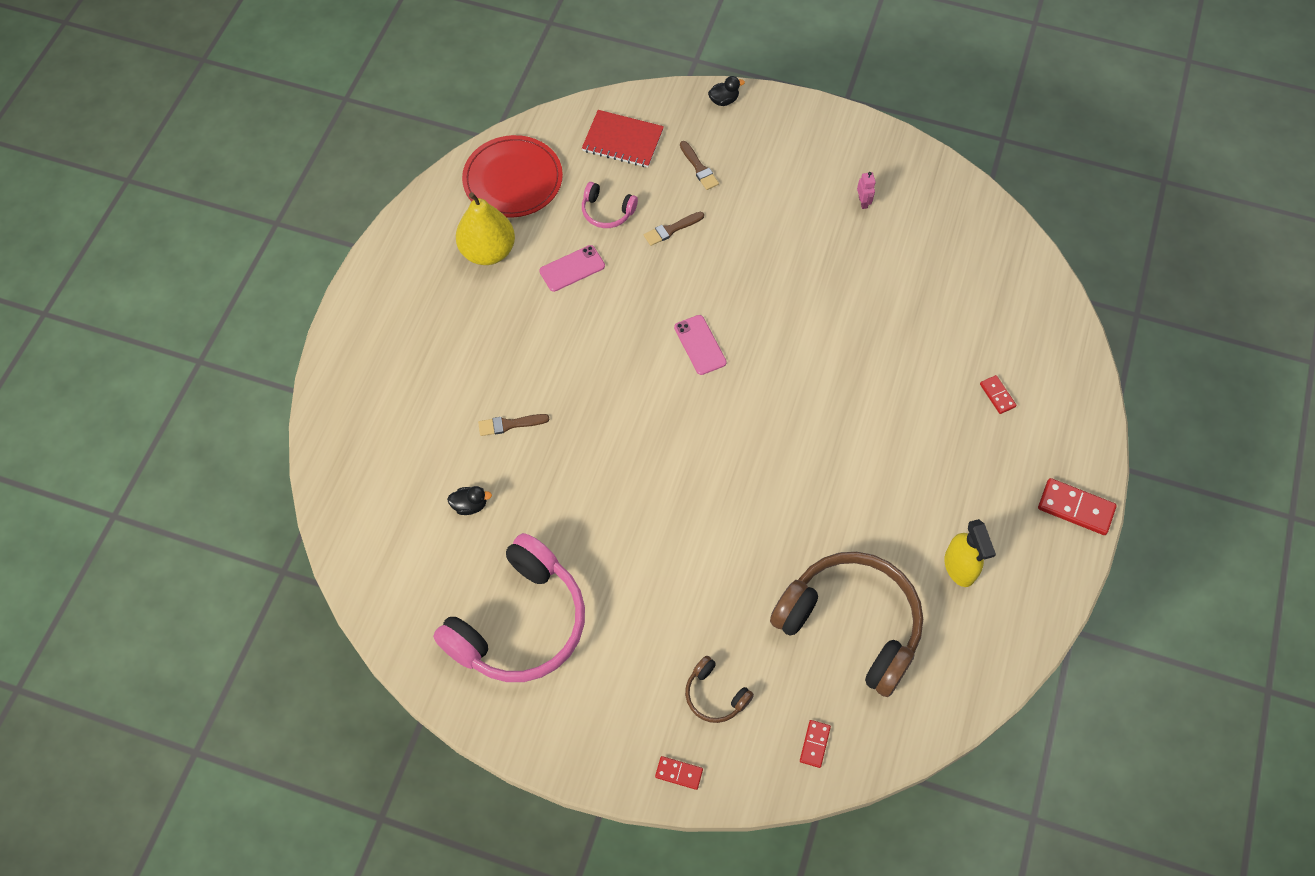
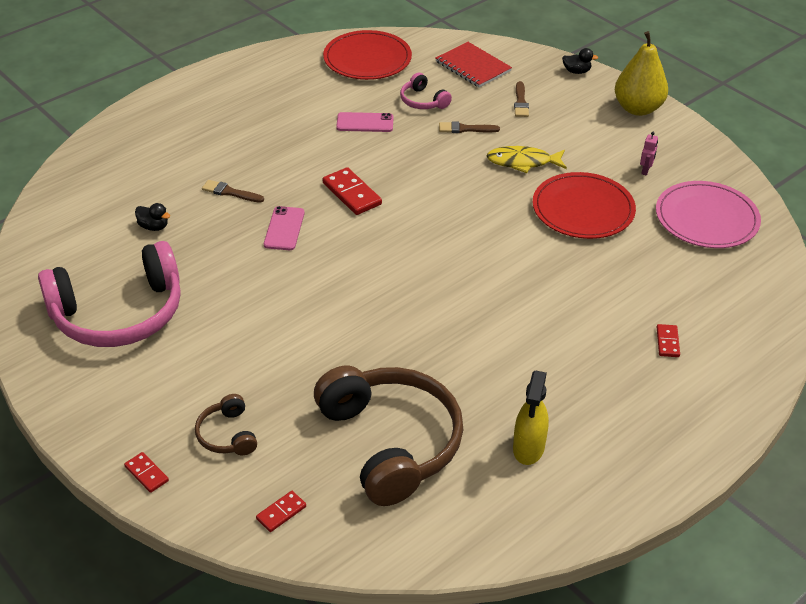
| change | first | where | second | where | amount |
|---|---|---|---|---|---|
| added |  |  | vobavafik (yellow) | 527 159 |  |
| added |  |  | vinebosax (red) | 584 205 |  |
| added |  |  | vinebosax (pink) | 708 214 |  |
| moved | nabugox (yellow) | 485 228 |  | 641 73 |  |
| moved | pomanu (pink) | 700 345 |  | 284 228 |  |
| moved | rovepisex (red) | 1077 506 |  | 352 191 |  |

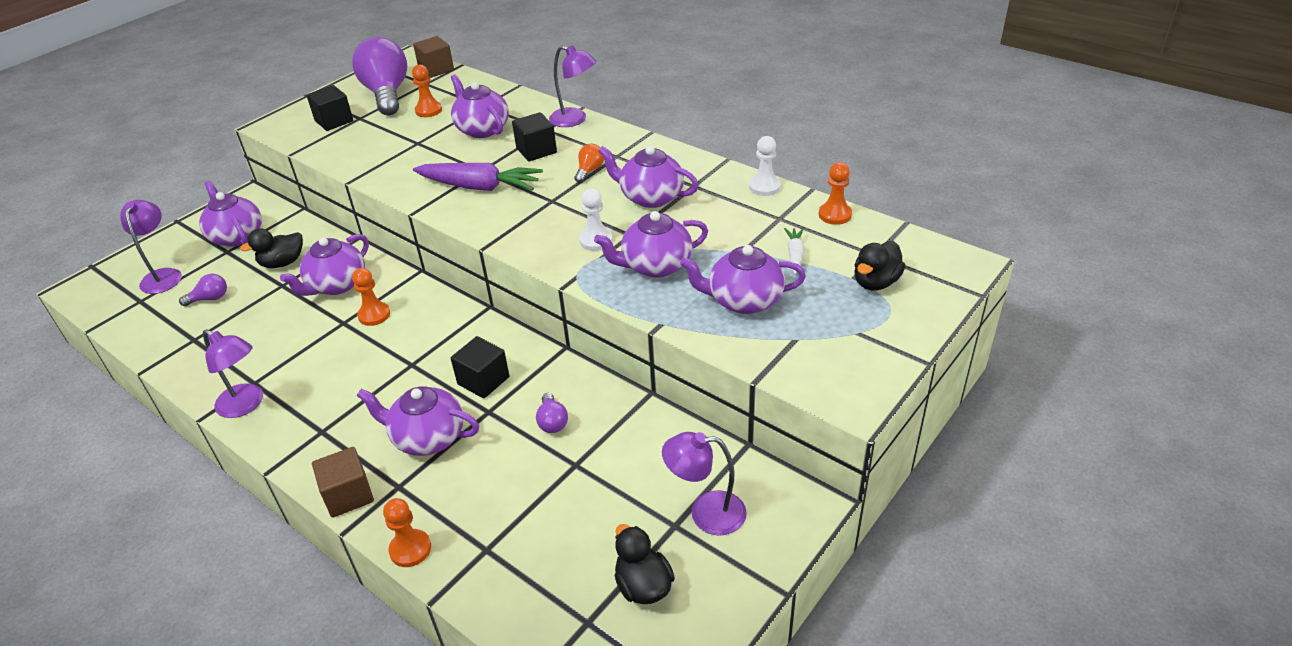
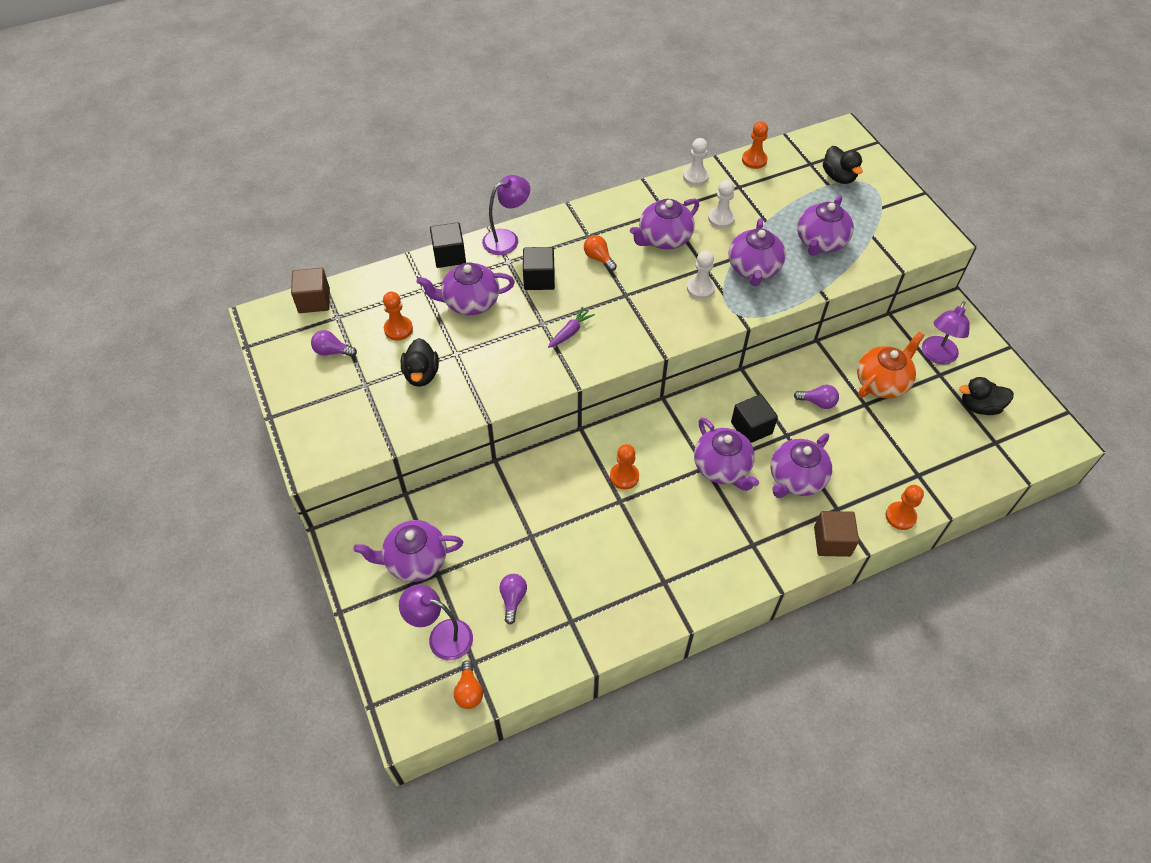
| change | first | where | second | where | amount |
|---|---|---|---|---|---|
| removed | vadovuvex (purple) | 233 373 |  |  |  |
| removed | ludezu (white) | 794 251 |  |  |  |
| added |  |  | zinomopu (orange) | 468 684 |  |
| added |  |  | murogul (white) | 721 204 |  |
| added |  |  | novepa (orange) | 891 365 |  |
| moved | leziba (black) | 271 248 |  | 420 362 |  |
| moved | novepa (purple) | 324 265 |  | 726 454 |  |
| moved | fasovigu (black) | 330 108 |  | 448 245 |  |
| resized | zinomopu (purple) | 379 76 |  | 334 343 | x0.43 |
| resized | ludezu (purple) | 478 177 |  | 571 327 | x0.50 |

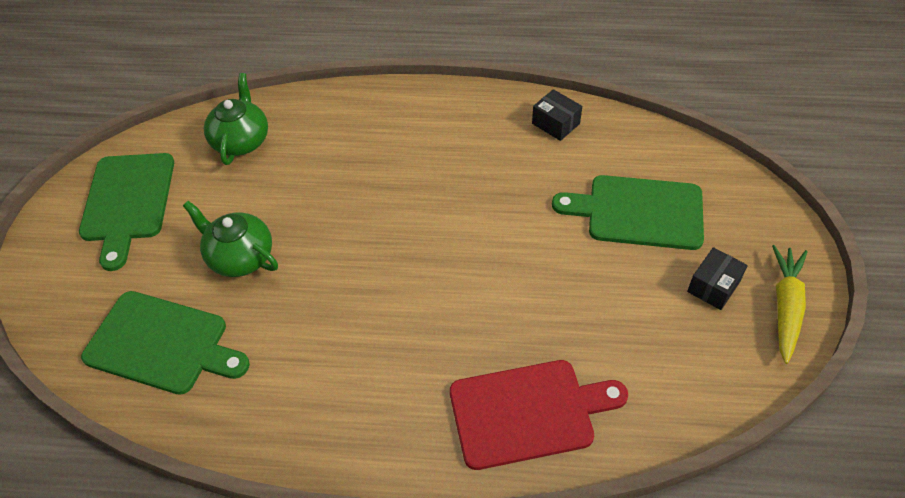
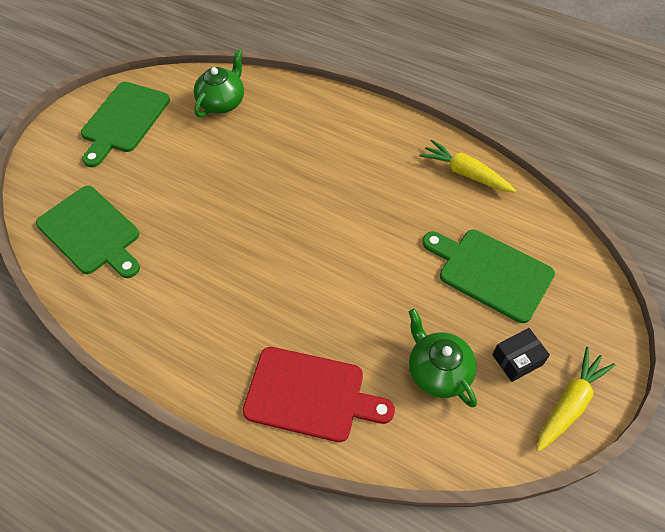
| change | first | where | second | where | amount |
|---|---|---|---|---|---|
| moved | novepa (green) | 230 239 |  | 443 358 |  |
| replaced | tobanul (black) | 557 115 | ludezu (yellow) | 467 166 |  |

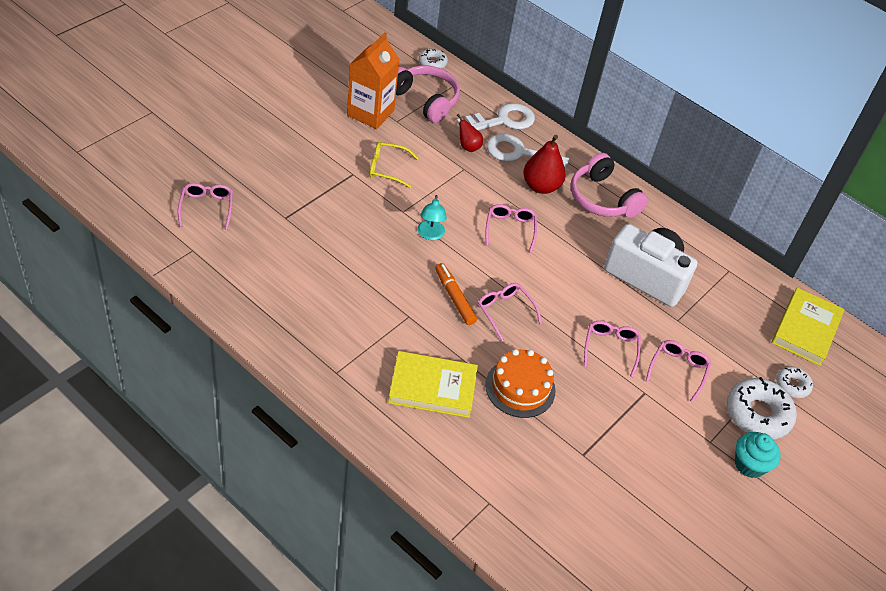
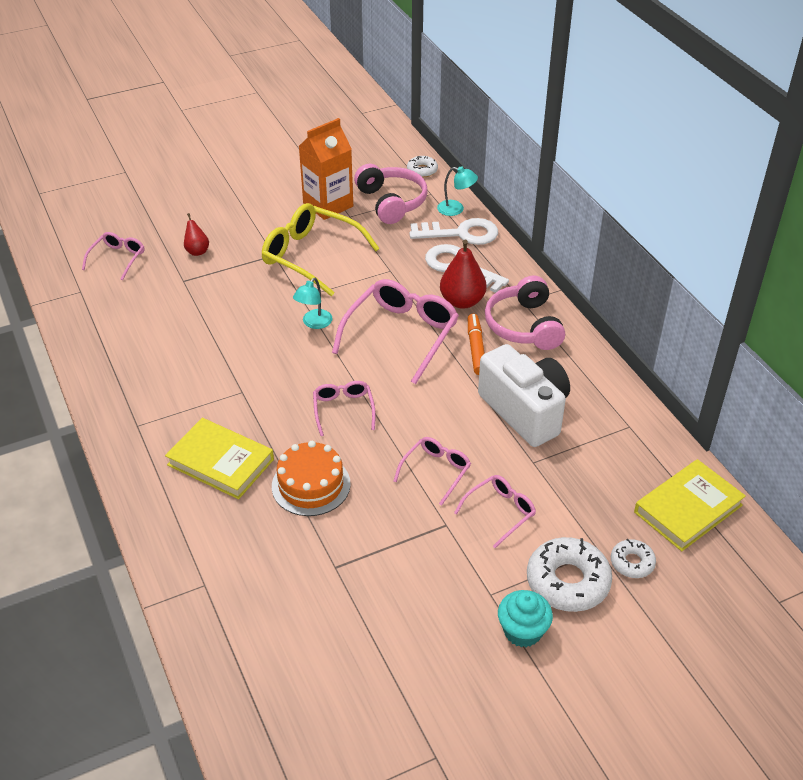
| change | first | where | second | where | amount |
|---|---|---|---|---|---|
| added |  |  | vadovuvex (turquoise) | 457 191 |  |
| moved | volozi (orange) | 456 294 |  | 476 344 |  |
| moved | nabugox (red) | 470 133 |  | 196 234 |  |
| resized | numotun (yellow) | 393 165 |  | 321 249 | x1.86 |
| resized | numotun (pink) | 511 228 |  | 395 331 | x1.86 |

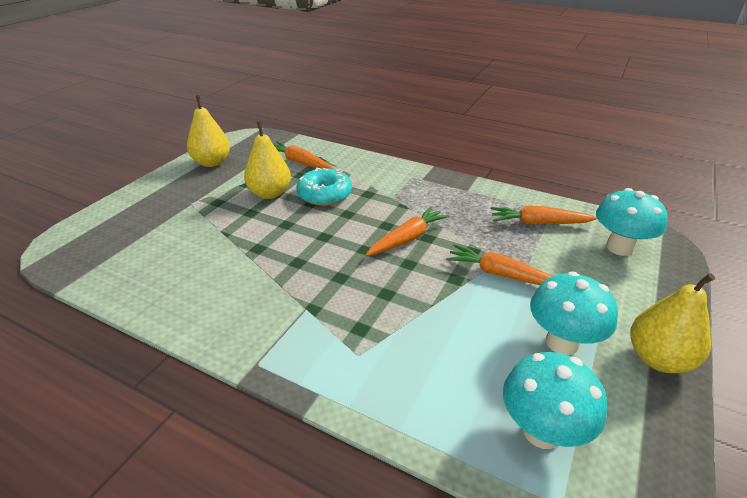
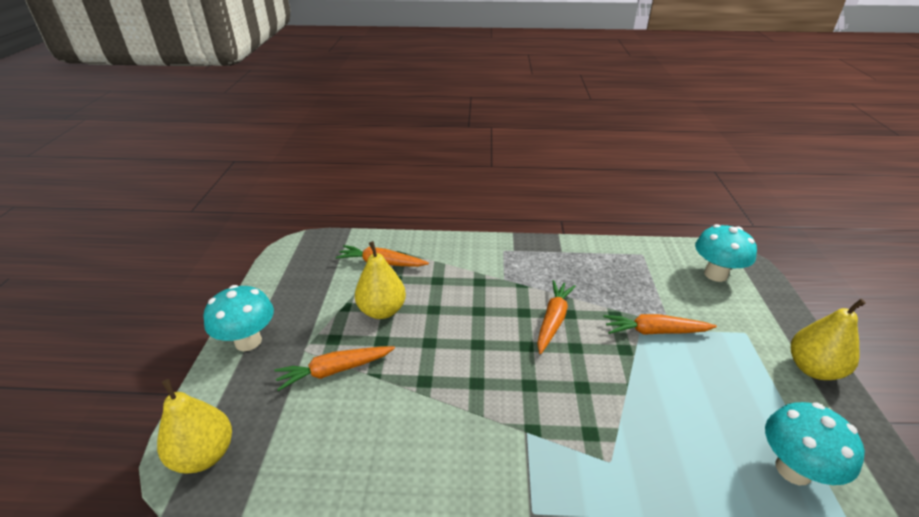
| change | first | where | second | where | amount |
|---|---|---|---|---|---|
| removed | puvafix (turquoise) | 324 187 |  |  |  |
| moved | nabugox (yellow) | 208 131 |  | 194 426 |  |
| moved | ludezu (orange) | 544 215 |  | 334 368 |  |
| moved | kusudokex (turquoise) | 574 313 |  | 238 318 |  |

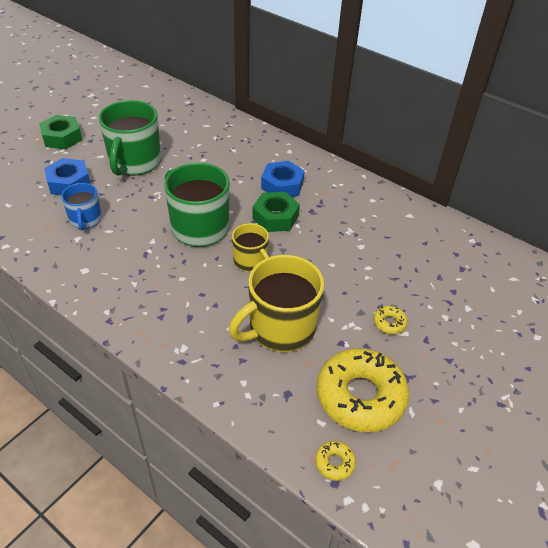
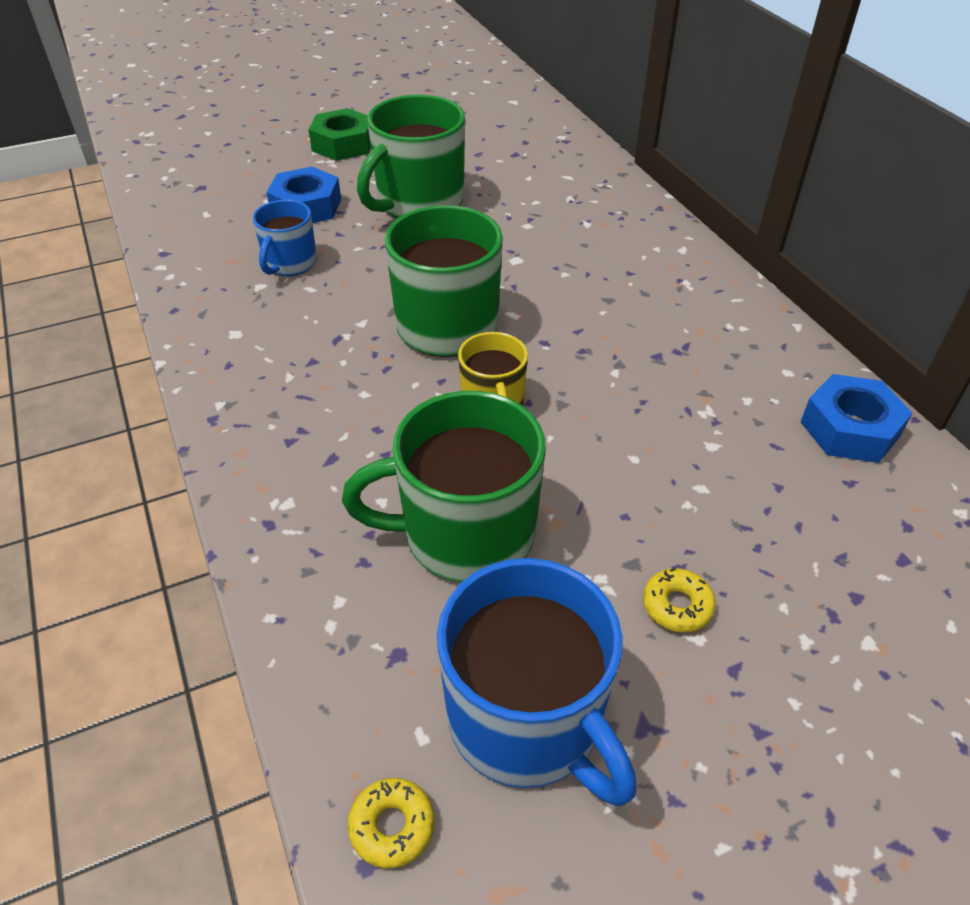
| change | first | where | second | where | amount |
|---|---|---|---|---|---|
| removed | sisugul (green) | 276 212 |  |  |  |
| moved | sisugul (blue) | 283 179 |  | 856 418 |  |
| replaced | puvafix (yellow) | 362 390 | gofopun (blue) | 537 682 |  |
| recoloured | gofopun (yellow) | 276 303 | gofopun (green) | 444 487 |  |

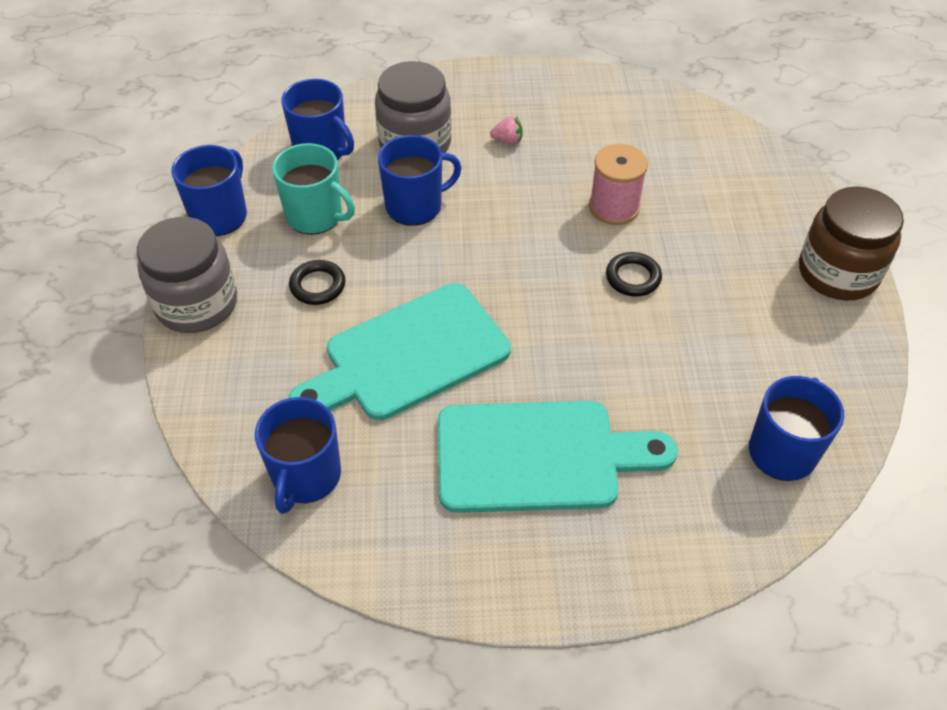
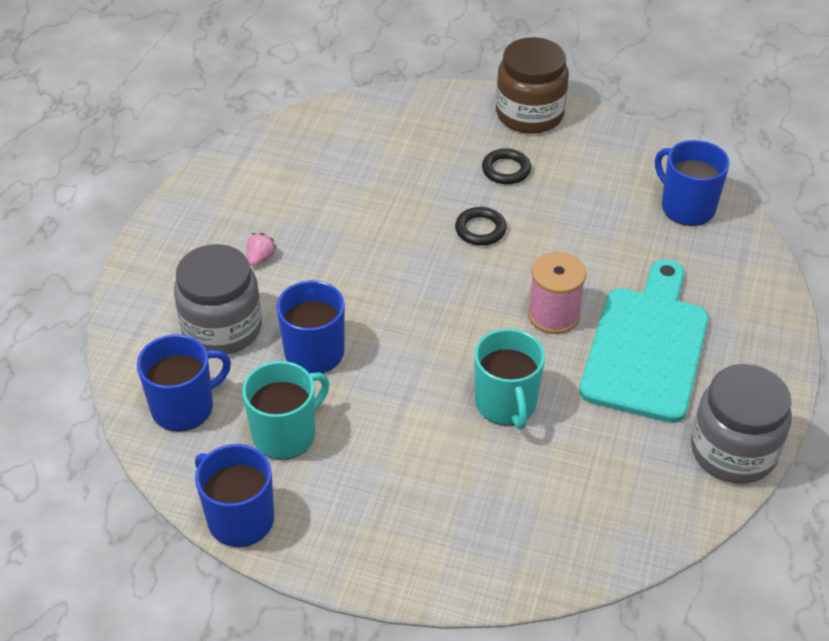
| change | first | where | second | where | amount |
|---|---|---|---|---|---|
| removed | gofopun (blue) | 298 455 |  |  |  |
| moved | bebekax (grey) | 187 275 |  | 741 424 |  |
| moved | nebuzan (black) | 317 282 |  | 506 166 |  |
| moved | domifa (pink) | 618 184 |  | 557 293 |  |
| replaced | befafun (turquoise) | 400 351 | gofopun (turquoise) | 509 379 |  |

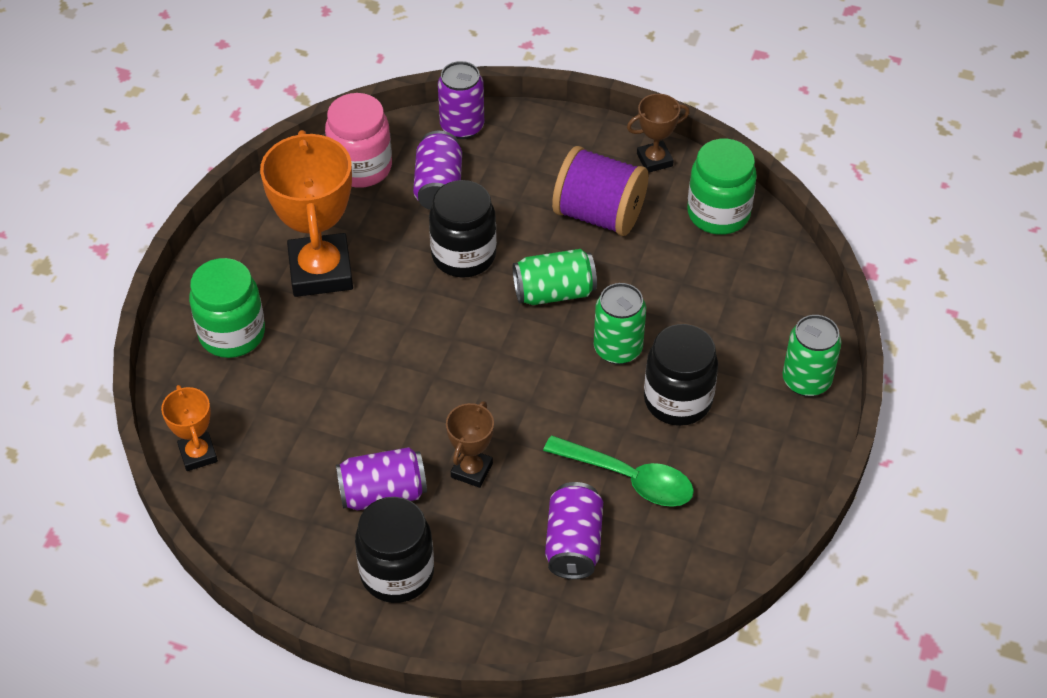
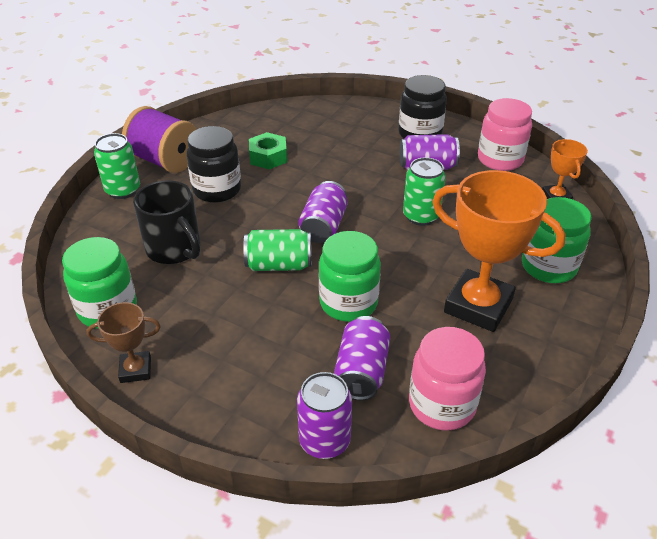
| change | first | where | second | where | amount |
|---|---|---|---|---|---|
| removed | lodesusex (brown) | 470 444 |  |  |  |
| added |  |  | gofopun (black) | 166 222 |  |
| added |  |  | bebekax (pink) | 505 134 |  |
| moved | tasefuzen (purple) | 574 530 |  | 322 212 |  |
| moved | domifa (purple) | 600 191 |  | 159 139 |  |
| moved | tasefuzen (green) | 620 324 |  | 424 191 |  |
| replaced | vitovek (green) | 618 471 | sisugul (green) | 268 150 |  |
| recoloured | bebekax (black) | 463 229 | bebekax (green) | 350 276 |  |
| turned | lodesusex (orange) | 306 213 |  | 499 251 | 60 degrees counterclockwise |

